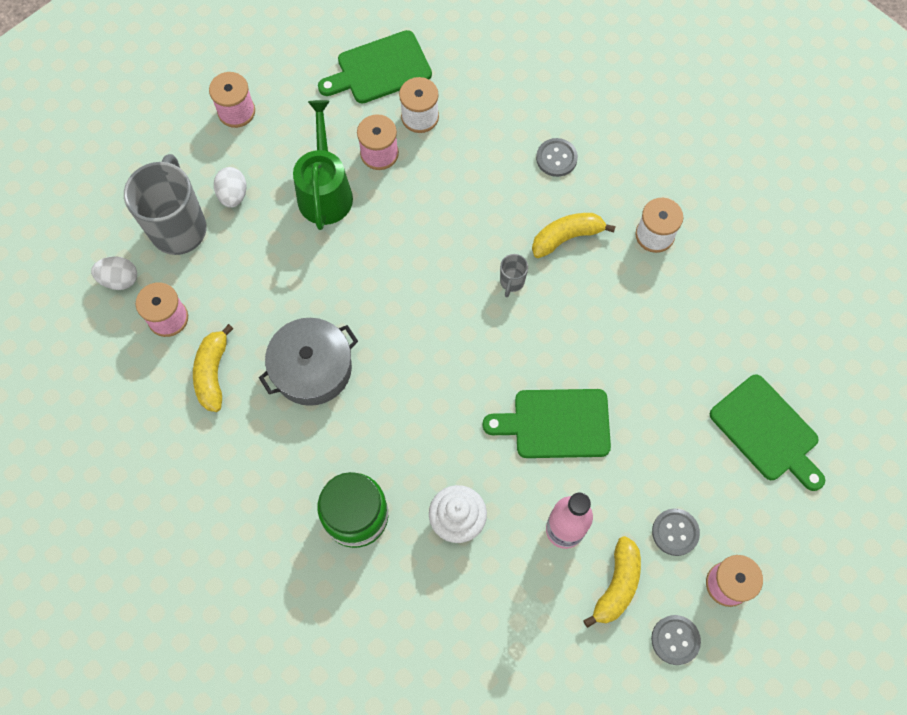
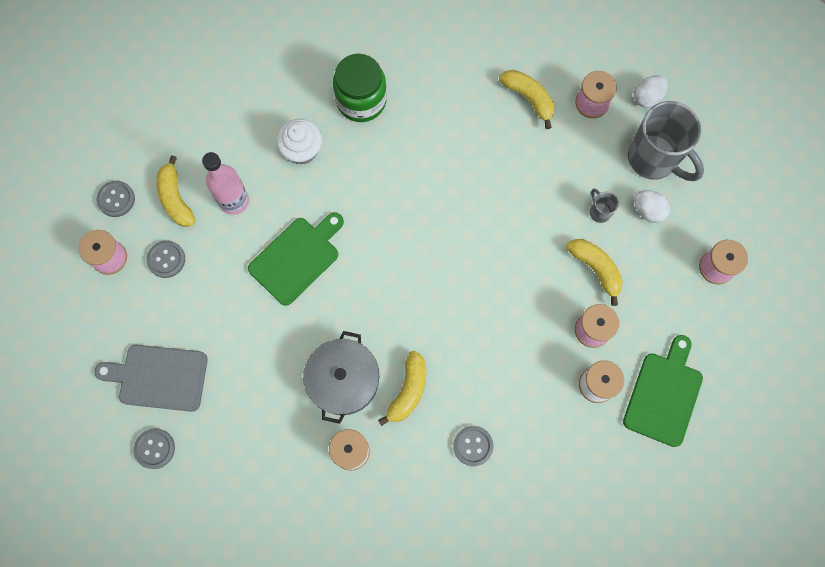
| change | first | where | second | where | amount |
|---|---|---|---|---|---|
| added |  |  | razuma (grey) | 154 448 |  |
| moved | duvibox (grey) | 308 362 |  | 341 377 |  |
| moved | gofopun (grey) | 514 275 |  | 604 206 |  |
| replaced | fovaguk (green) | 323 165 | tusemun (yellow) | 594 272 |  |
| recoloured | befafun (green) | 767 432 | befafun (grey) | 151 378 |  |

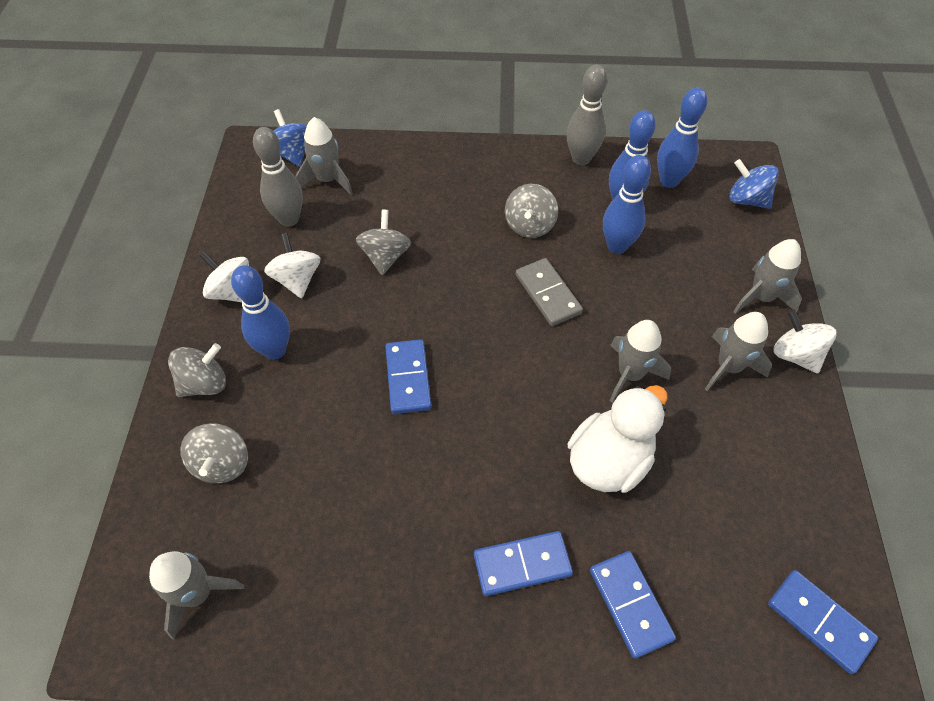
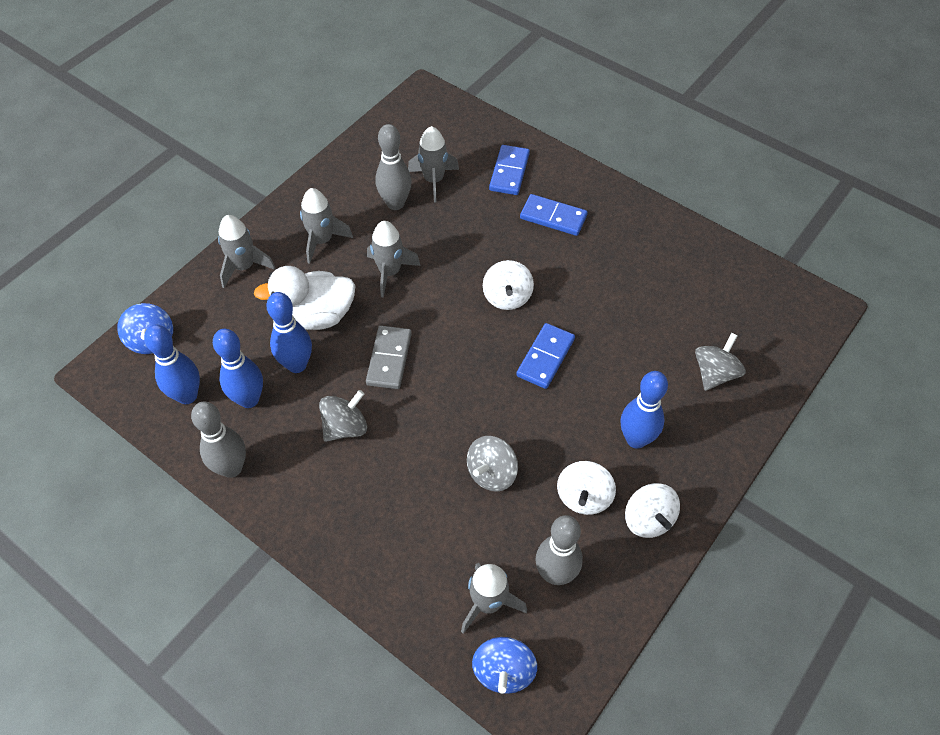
| change | first | where | second | where | amount |
|---|---|---|---|---|---|
| removed | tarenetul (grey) | 197 370 |  |  |  |
| removed | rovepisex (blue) | 823 622 |  |  |  |
| added |  |  | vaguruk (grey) | 393 167 |  |
| moved | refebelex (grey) | 196 595 |  | 433 164 |  |
| moved | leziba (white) | 618 439 |  | 305 298 |  |
| moved | tarenetul (white) | 804 341 |  | 508 285 |  |

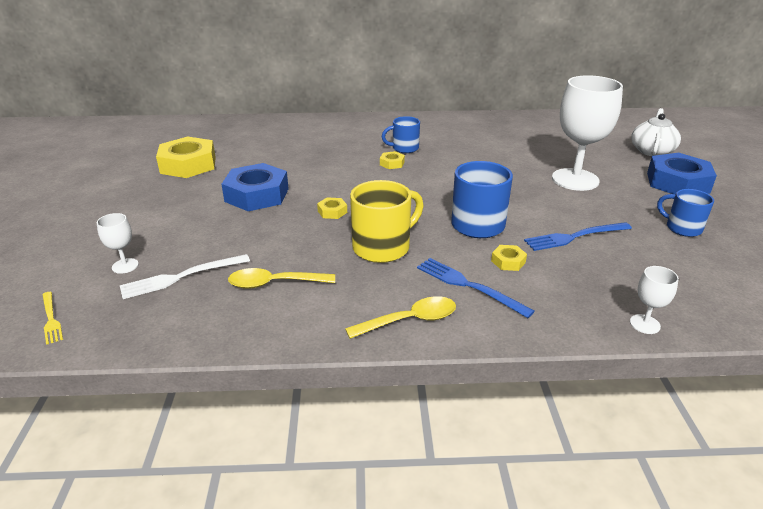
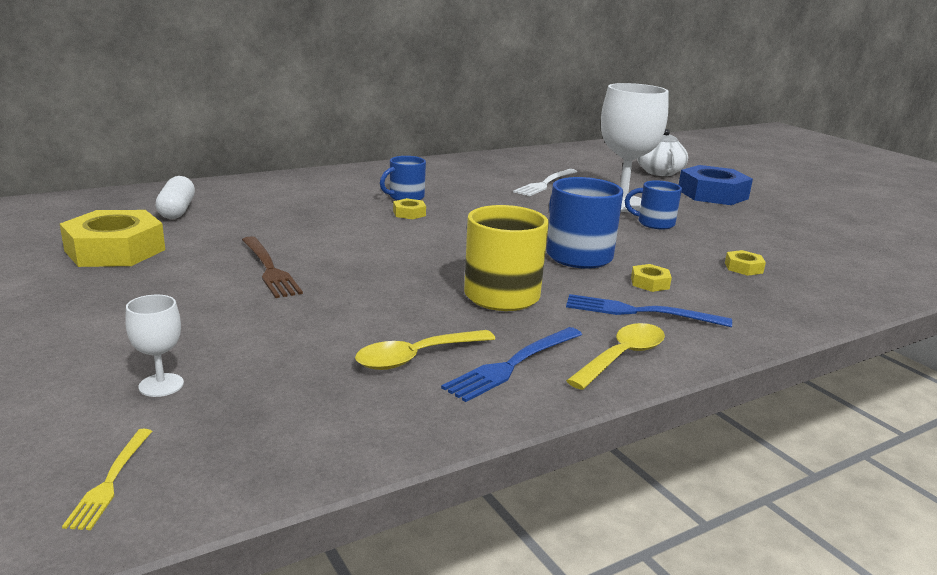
| change | first | where | second | where | amount |
|---|---|---|---|---|---|
| removed | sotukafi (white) | 654 300 |  |  |  |
| added |  |  | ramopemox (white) | 175 197 |  |
| moved | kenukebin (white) | 185 276 |  | 545 182 |  |
| moved | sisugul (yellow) | 332 208 |  | 745 263 |  |
| moved | kenukebin (blue) | 578 236 |  | 511 364 |  |
| moved | gofopun (blue) | 685 213 |  | 653 204 |  |
| replaced | sisugul (blue) | 255 187 | kenukebin (brown) | 272 267 |  |
| turned | kenukebin (yellow) | 52 318 |  | 107 479 | 60 degrees clockwise |

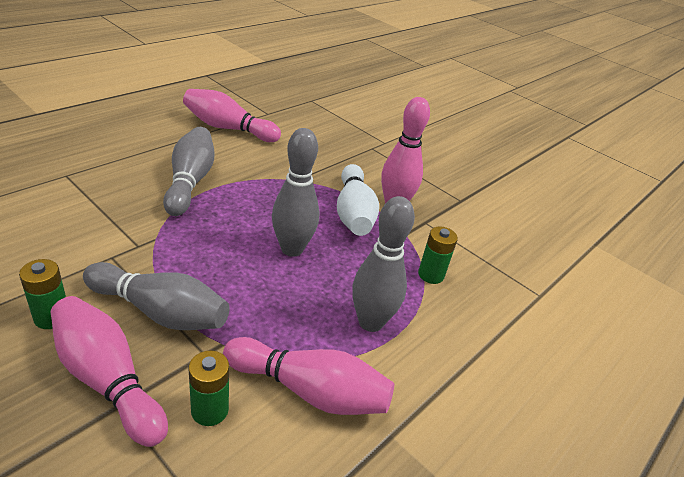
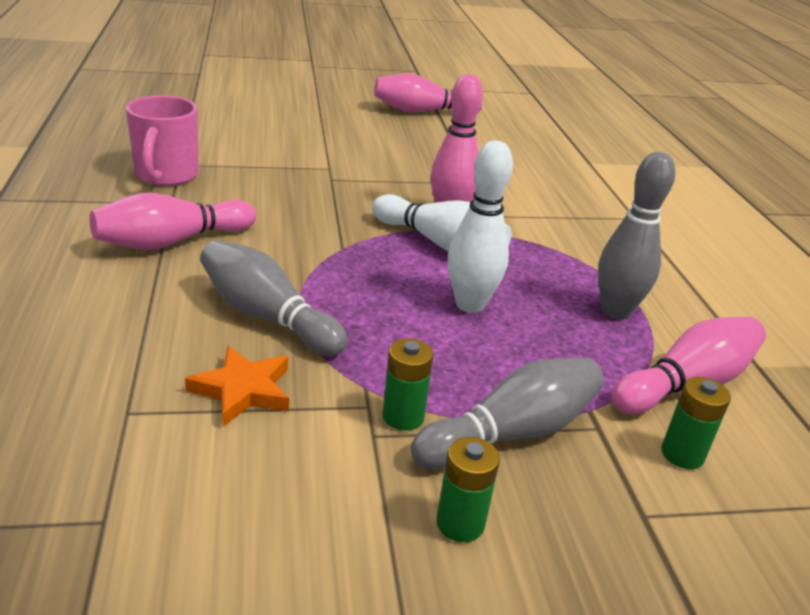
| change | first | where | second | where | amount |
|---|---|---|---|---|---|
| added |  |  | gofopun (pink) | 162 140 |  |
| added |  |  | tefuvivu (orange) | 237 386 |  |
| moved | vaguruk (pink) | 109 371 |  | 428 93 |  |
| moved | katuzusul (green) | 438 255 |  | 407 384 |  |
| recoloured | vaguruk (grey) | 296 192 | vaguruk (white) | 480 227 |  |

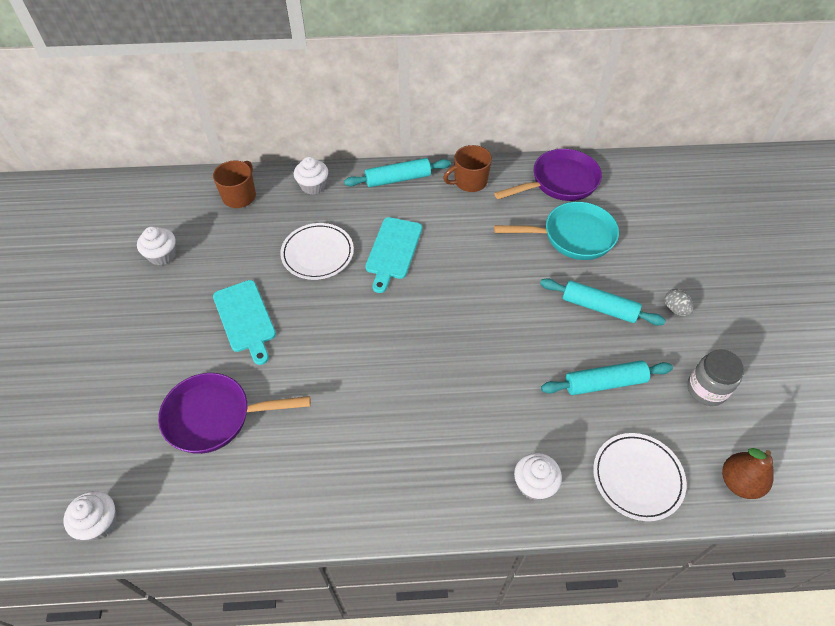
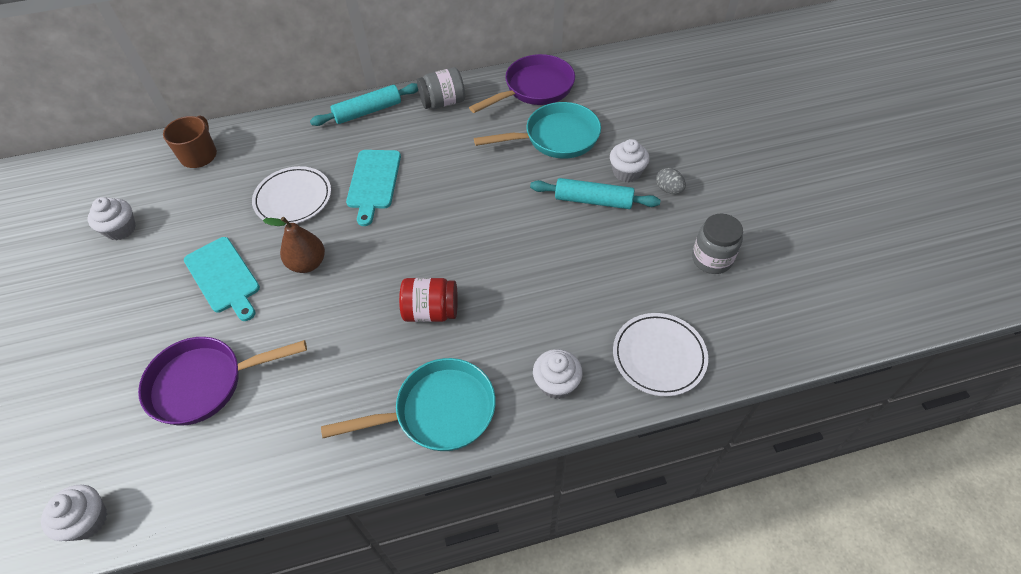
| change | first | where | second | where | amount |
|---|---|---|---|---|---|
| removed | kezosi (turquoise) | 607 377 |  |  |  |
| added |  |  | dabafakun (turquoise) | 408 404 |  |
| added |  |  | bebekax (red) | 428 300 |  |
| moved | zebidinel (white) | 311 176 |  | 630 160 |  |
| moved | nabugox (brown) | 748 473 |  | 294 245 |  |
| replaced | gofopun (brown) | 467 168 | bebekax (grey) | 441 88 |  |

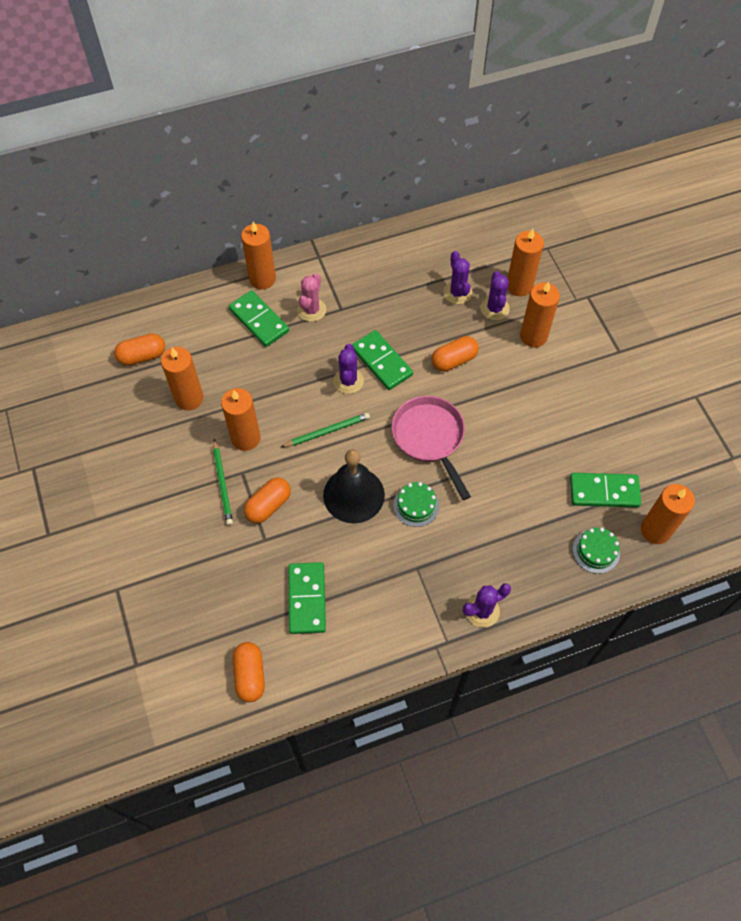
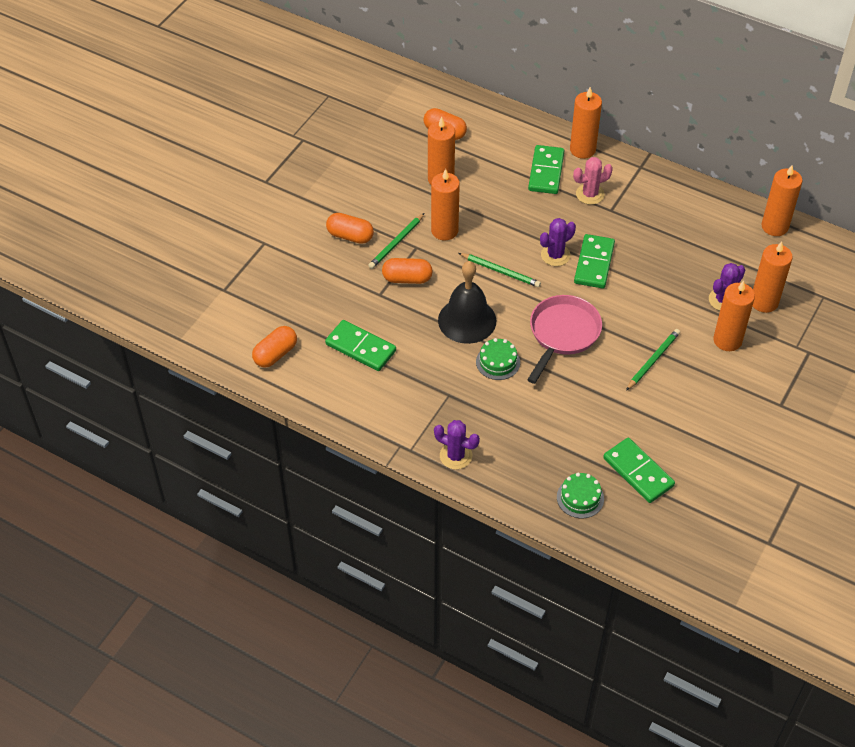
| change | first | where | second | where | amount |
|---|---|---|---|---|---|
| removed | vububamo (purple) | 457 277 |  |  |  |
| added |  |  | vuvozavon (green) | 653 360 |  |
| moved | ramopemox (orange) | 455 354 |  | 350 228 |  |
| moved | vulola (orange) | 668 514 |  | 782 200 |  |
| turned | rovepisex (green) | 307 598 |  | 360 345 | 75 degrees clockwise |

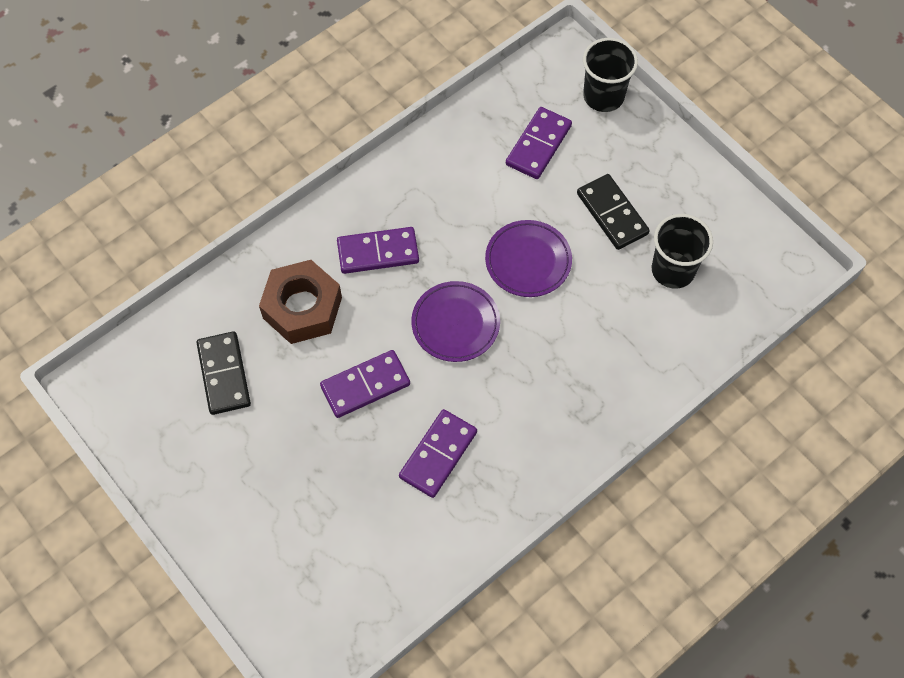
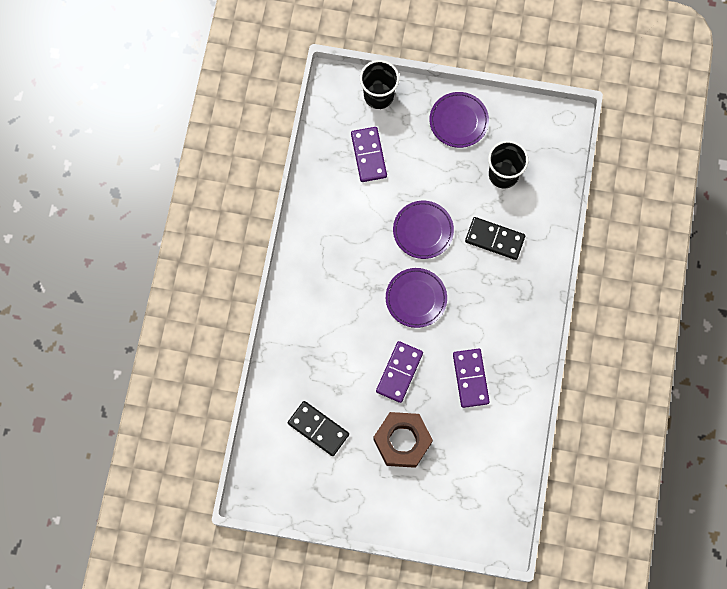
| change | first | where | second | where | amount |
|---|---|---|---|---|---|
| removed | rovepisex (purple) | 378 250 |  |  |  |
| added |  |  | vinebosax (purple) | 459 120 |  |
| moved | sisugul (brown) | 300 302 |  | 403 440 |  |
| moved | rovepisex (black) | 613 212 |  | 495 238 |  |

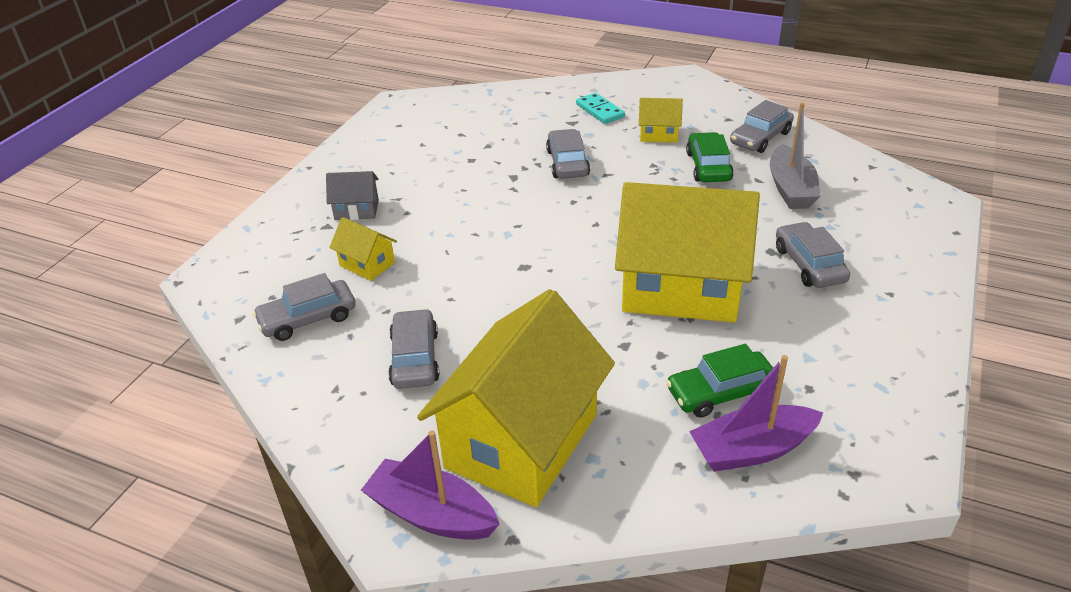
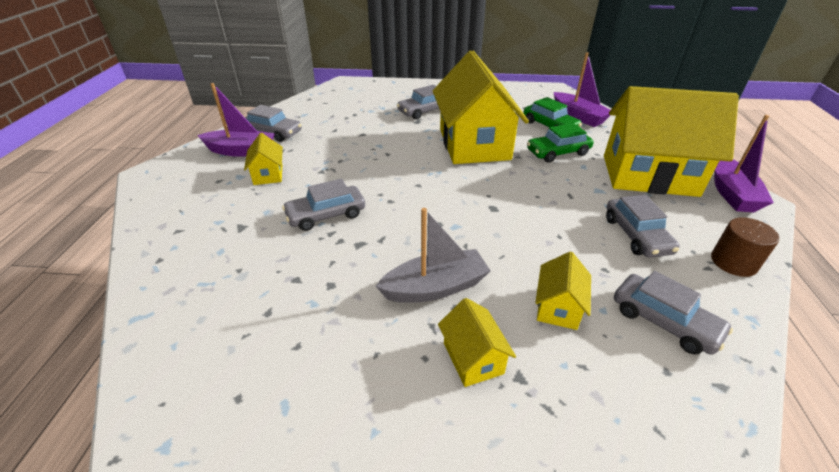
| change | first | where | second | where | amount |
|---|---|---|---|---|---|
| removed | rovepisex (turquoise) | 600 108 |  |  |  |
| added |  |  | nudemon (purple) | 236 120 |  |
| added |  |  | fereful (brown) | 745 247 |  |
| moved | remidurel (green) | 710 157 |  | 560 142 |  |
| moved | nudemon (grey) | 795 155 |  | 432 255 |  |
| recoloured | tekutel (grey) | 352 195 | tekutel (yellow) | 477 342 |  |
| turned | remidurel (grey) | 413 349 |  | 643 226 | 75 degrees counterclockwise |

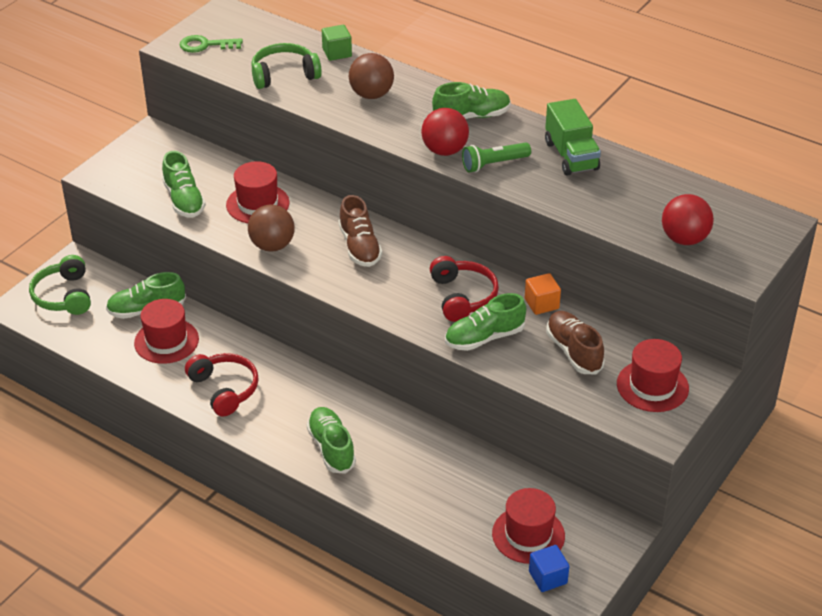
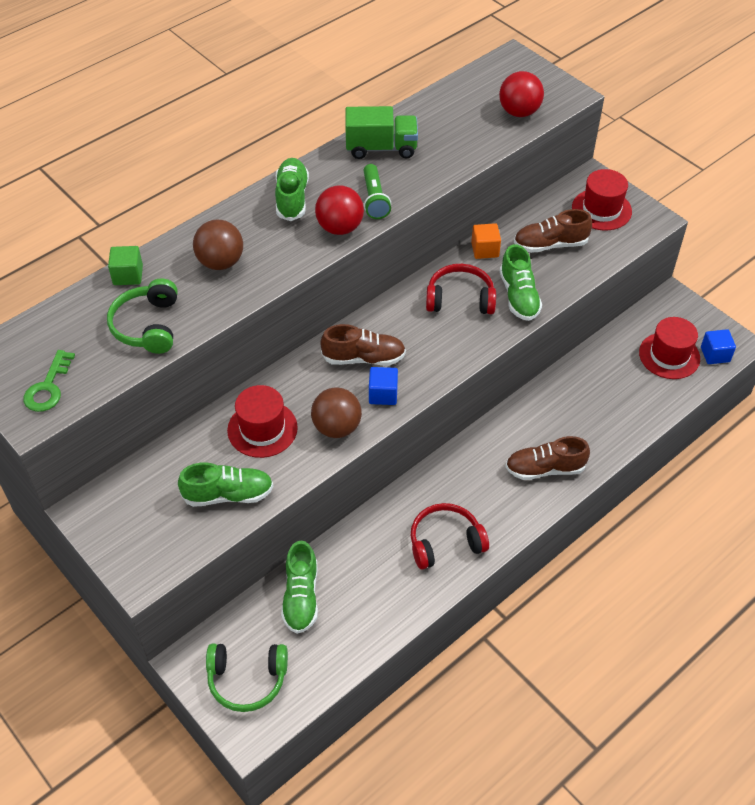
| change | first | where | second | where | amount |
|---|---|---|---|---|---|
| removed | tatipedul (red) | 166 331 |  |  |  |
| added |  |  | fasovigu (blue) | 383 386 |  |
| recoloured | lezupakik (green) | 331 440 | lezupakik (brown) | 547 458 |  |

